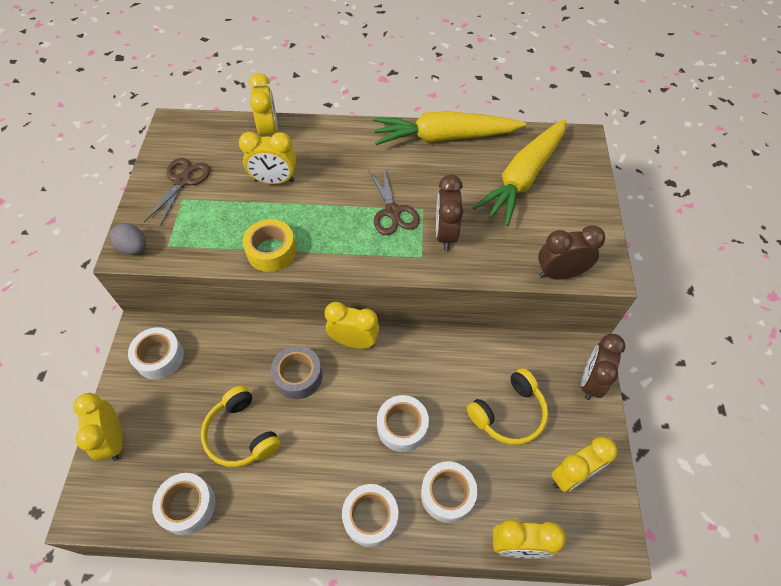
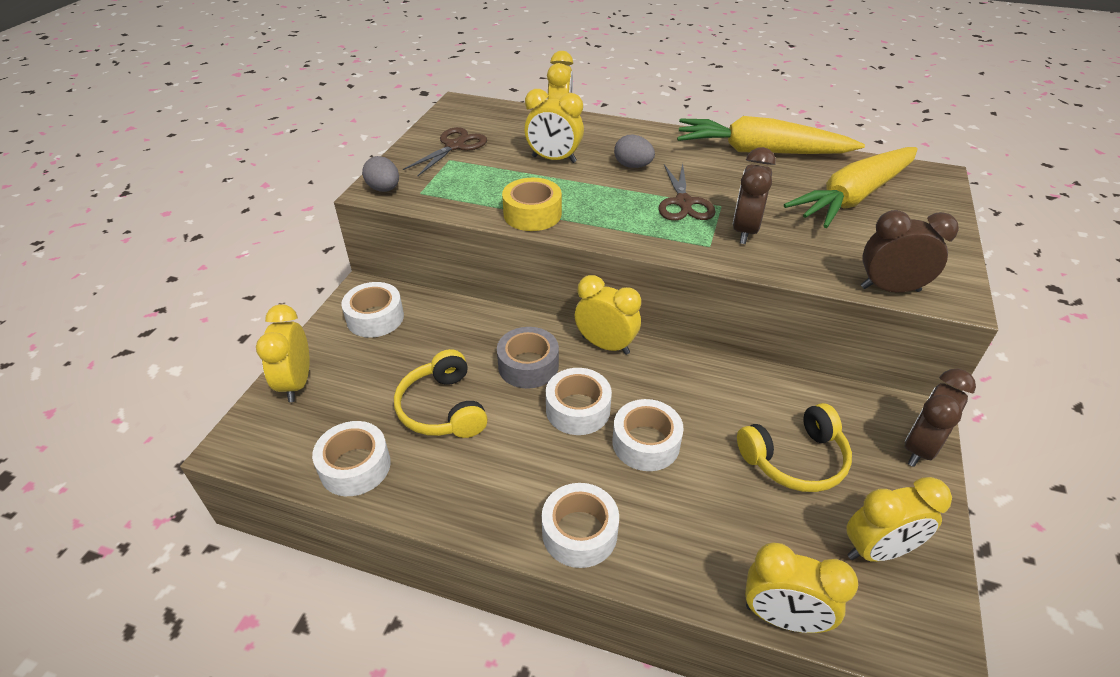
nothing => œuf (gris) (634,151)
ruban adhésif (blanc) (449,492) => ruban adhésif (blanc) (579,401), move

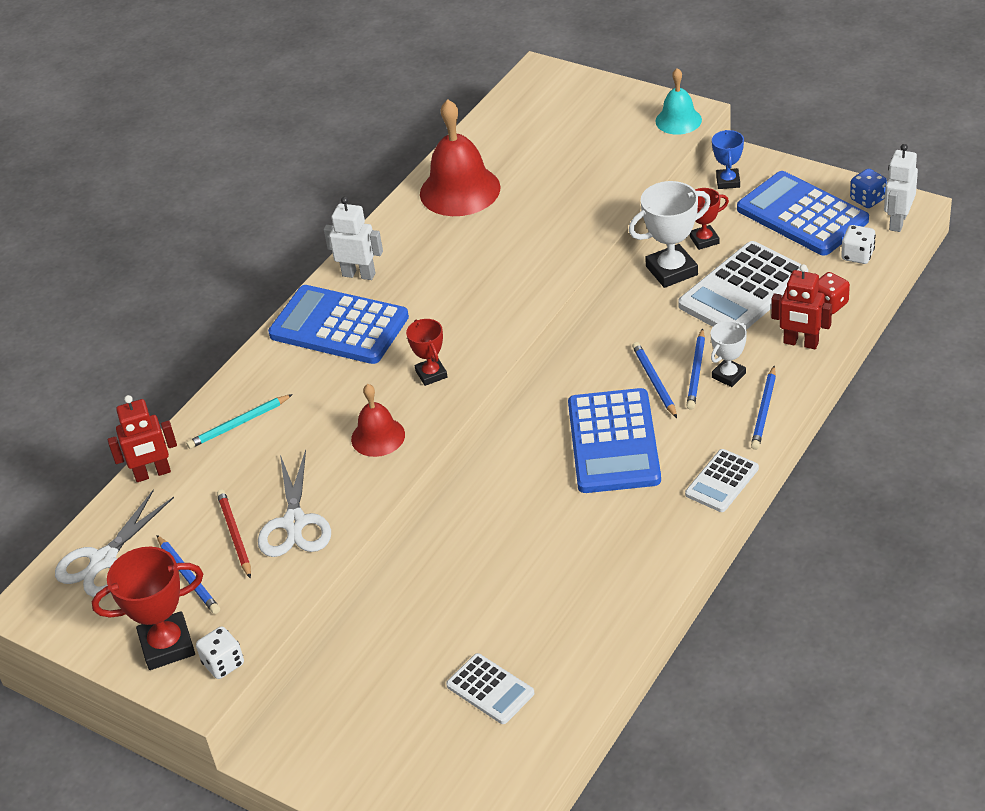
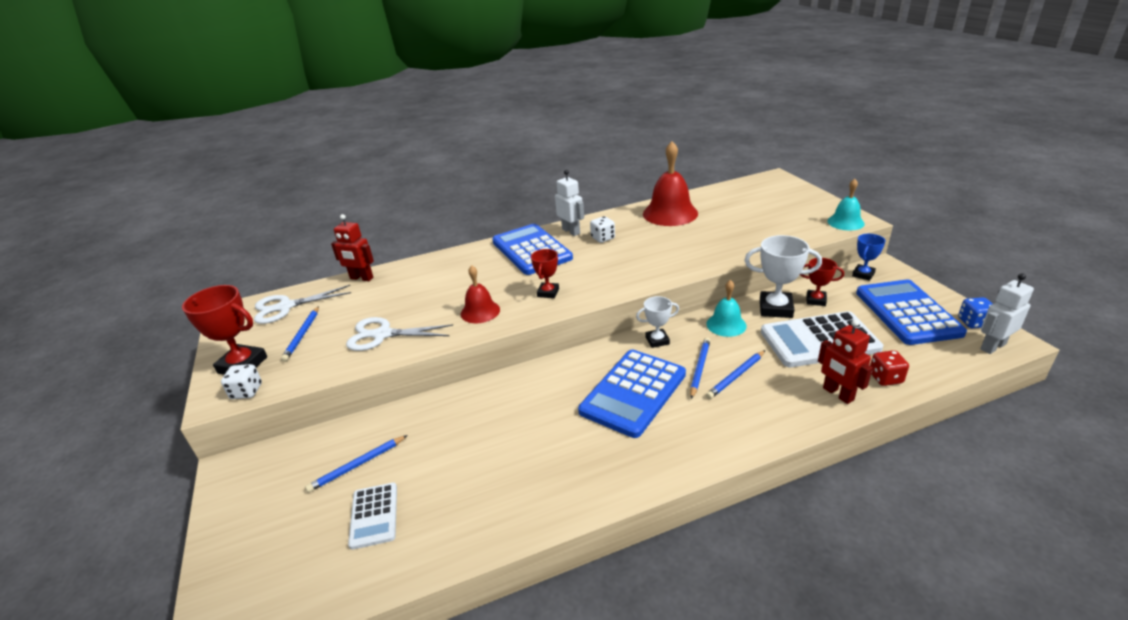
crayon (turquoise) (239,421) => nothing
crayon (rouge) (234,534) => nothing
calculatrice (blanc) (722,480) => nothing
nothing => cloche (turquoise) (726,308)
trophée (blanc) (729,354) => trophée (blanc) (657,322), move
crayon (bleu) (763,408) => crayon (bleu) (356,464), move
dé (blanc) (858,244) => dé (blanc) (602,229), move
ciseaux (blanc) (294,503) => ciseaux (blanc) (399,334), 60 degrees clockwise

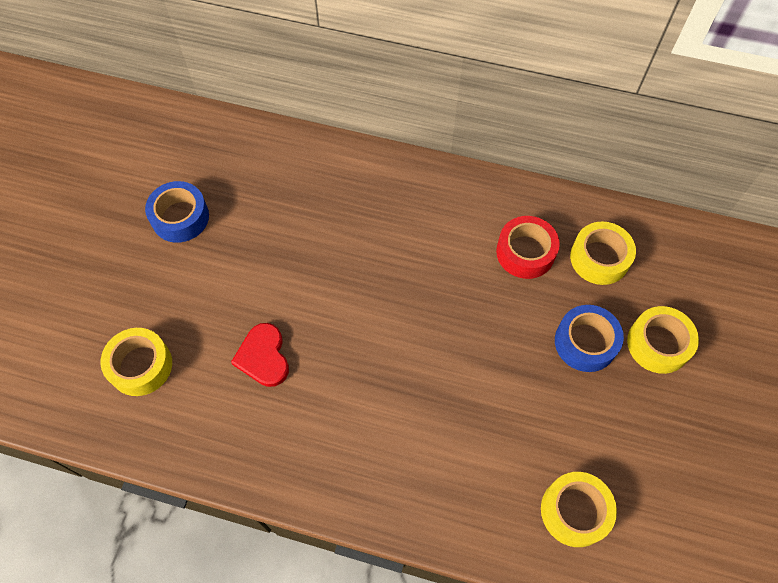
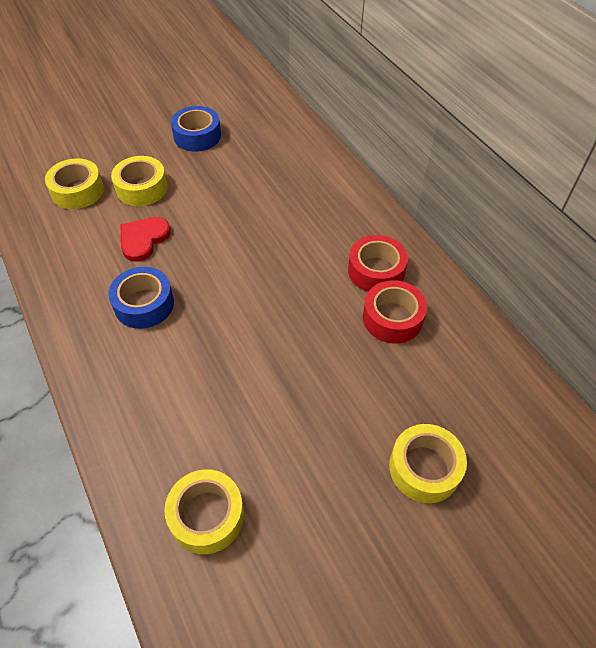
nothing => ruban adhésif (rouge) (378,263)
ruban adhésif (bleu) (589,338) => ruban adhésif (bleu) (141,298), move
ruban adhésif (jaune) (603,253) => ruban adhésif (jaune) (139,181), move

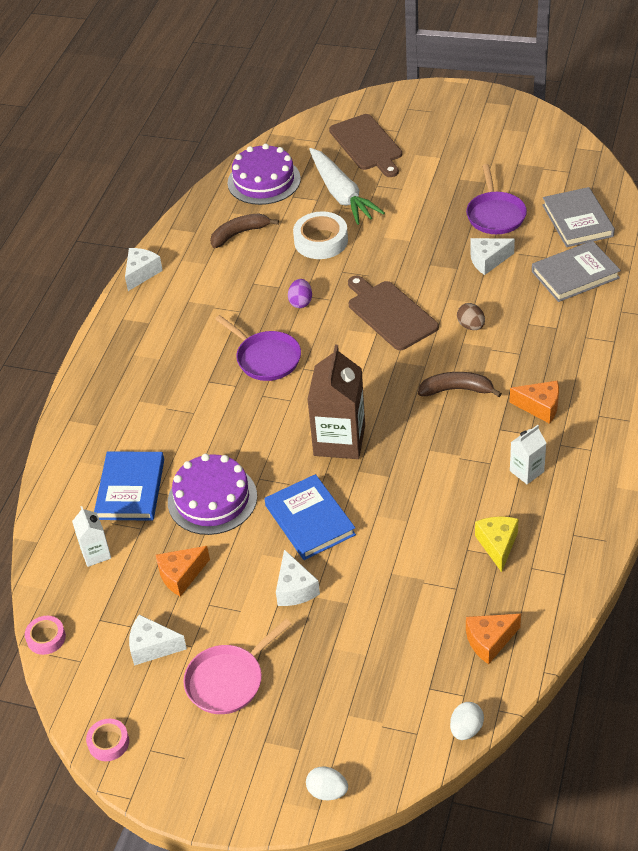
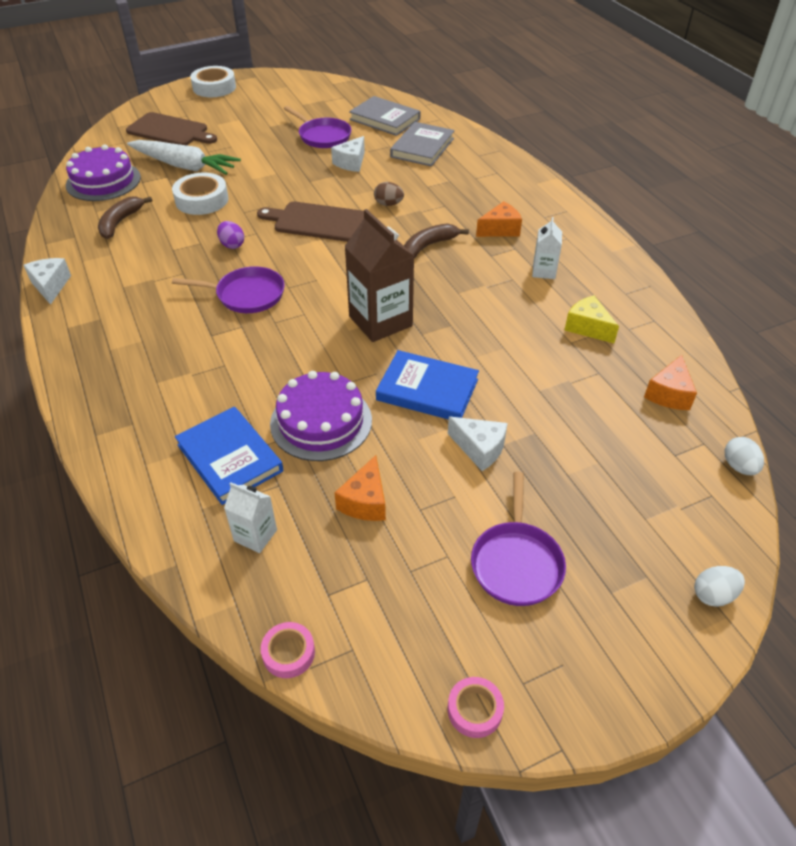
fromage (blanc) (158,640) => nothing
nothing => ruban adhésif (blanc) (213,81)
poêle (rose) (237,666) => poêle (violet) (518,539)

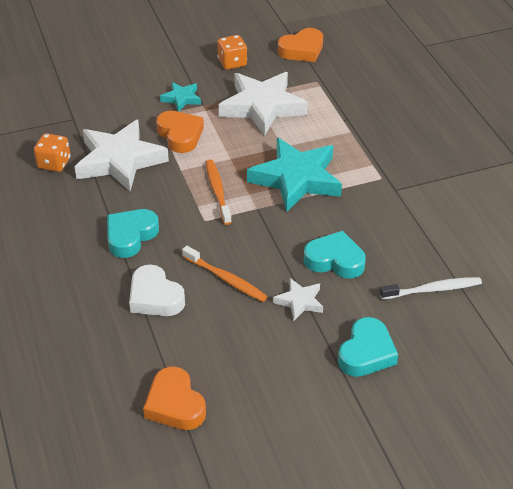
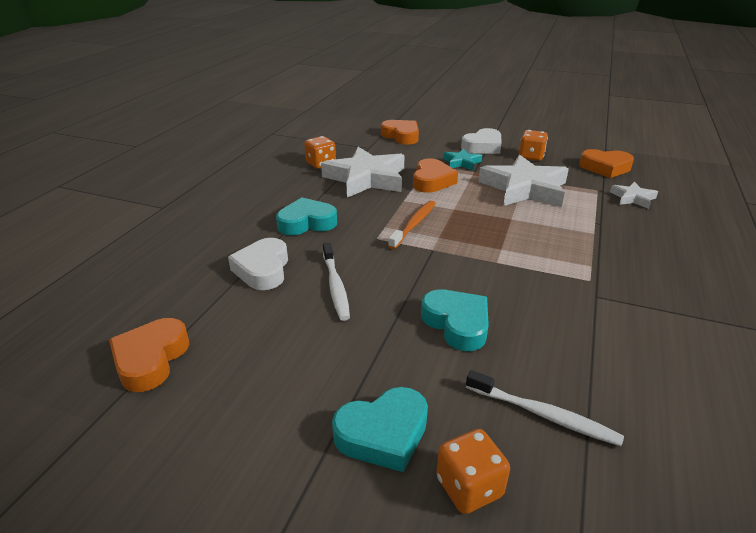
étoile (turquoise) (294,175) => nothing
nothing => cœur (orange) (400,132)
nothing => dé (orange) (473,471)
nothing => cœur (blanc) (481,141)
étoile (blanc) (298,299) => étoile (blanc) (634,195), move
brosse à dents (orange) (225,273) => brosse à dents (blanc) (336,281)

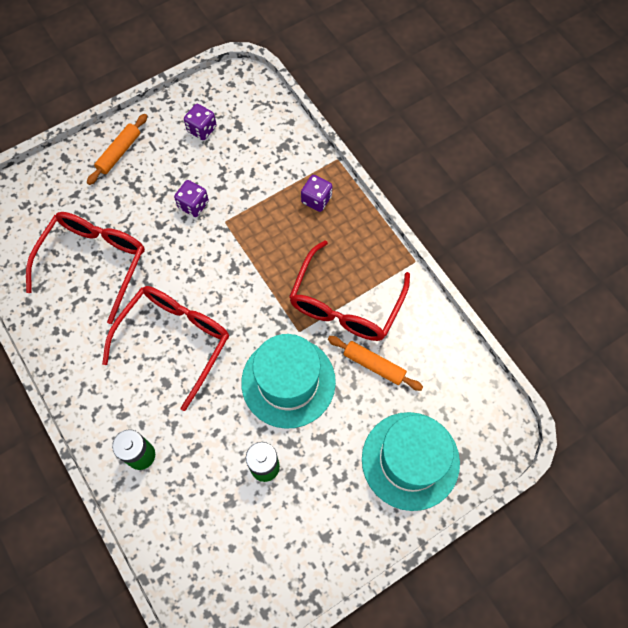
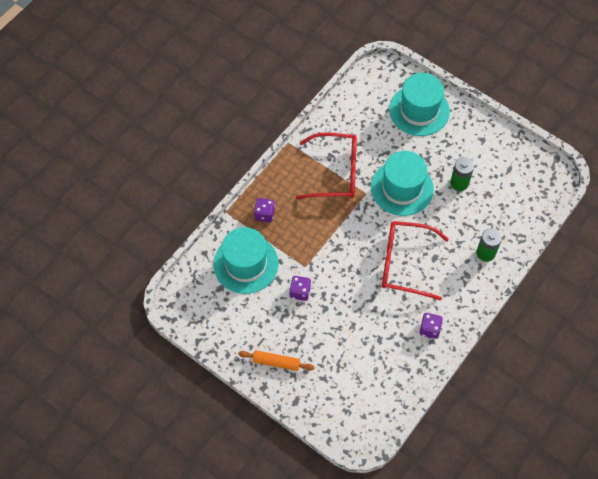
lunettes (rouge) (85,268) => nothing
rouleau à pâtisserie (orange) (375,363) => nothing
nothing => chapeau (turquoise) (246,260)
dé (violet) (200,122) => dé (violet) (431,326), move

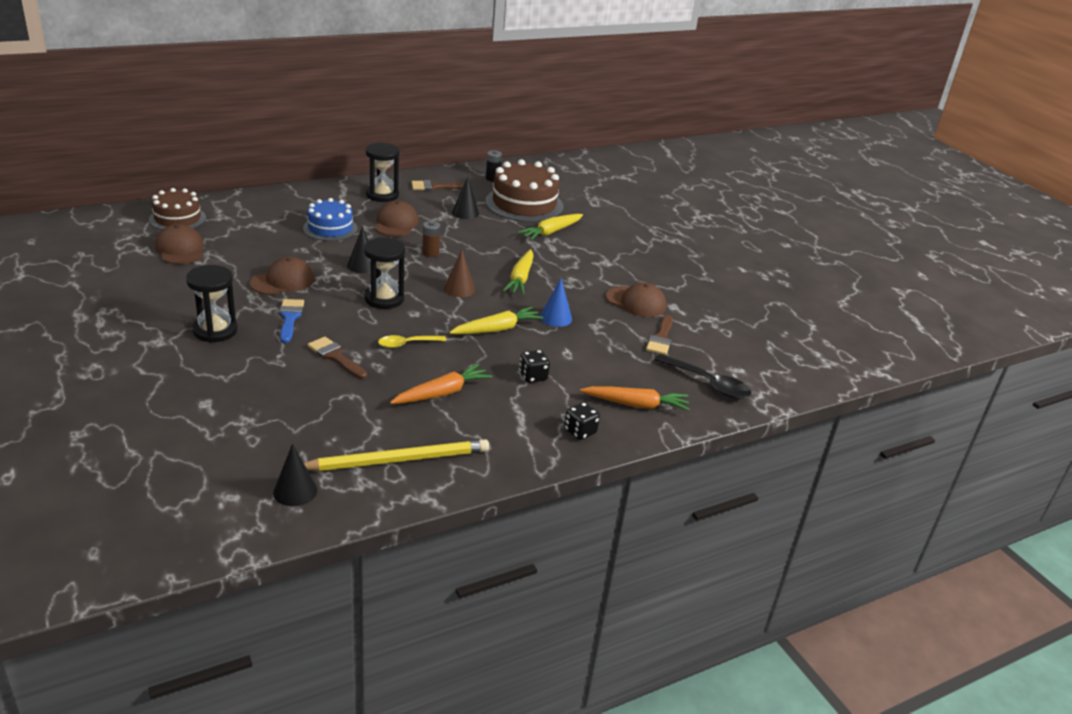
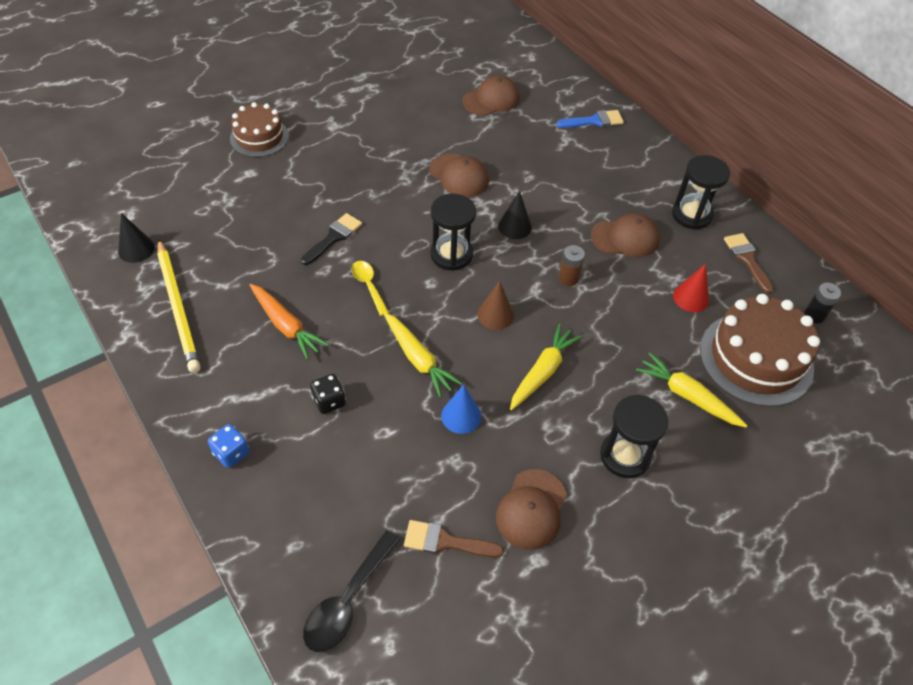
gâteau (bleu) (330,219) => nothing
carotte (orange) (635,398) => nothing
gâteau (marron) (177,209) => gâteau (marron) (259,129), move
sablier (noir) (212,304) => sablier (noir) (634,436), move
pinceau (bleu) (291,321) => pinceau (bleu) (590,119), move
pinceau (marron) (337,358) => pinceau (noir) (331,239)
cône (noir) (465,198) => cône (rouge) (691,288)
dé (noir) (582,421) => dé (bleu) (228,446)
carotte (jaune) (518,272) => carotte (jaune) (546,367), 120 degrees clockwise

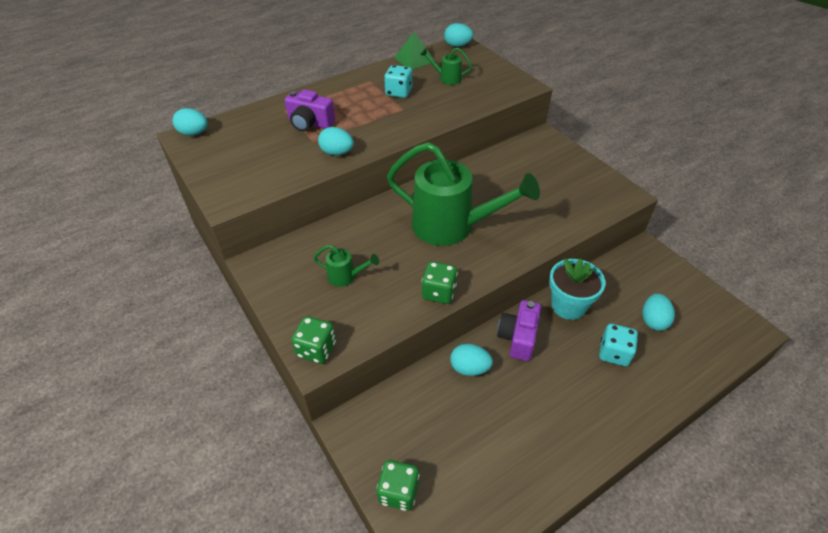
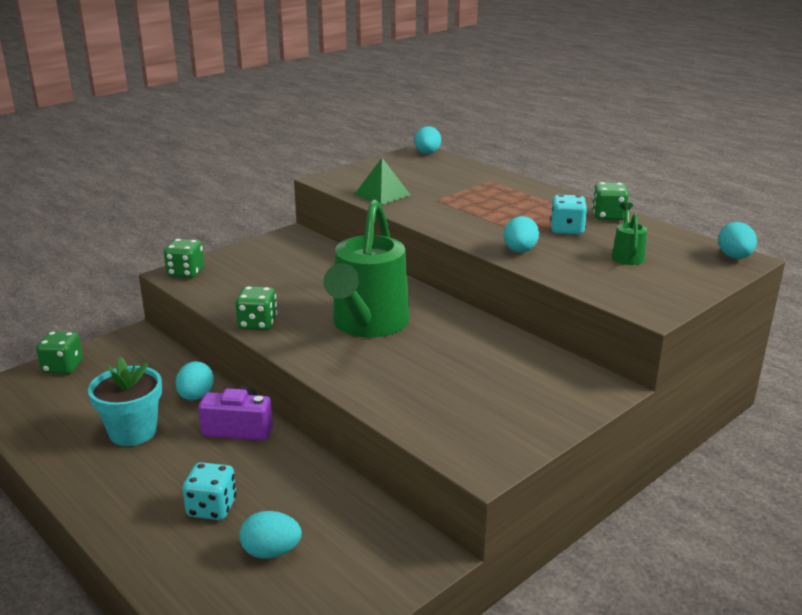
appareil photo (violet) (310,111) => nothing
arrosoir (vert) (346,266) => nothing
nothing => dé (vert) (610,201)
œuf (turquoise) (336,141) => œuf (turquoise) (521,234), move
pyramide (vert) (414,50) => pyramide (vert) (382,181), move
pot de fleurs (turquoise) (577,289) => pot de fleurs (turquoise) (125,401), move

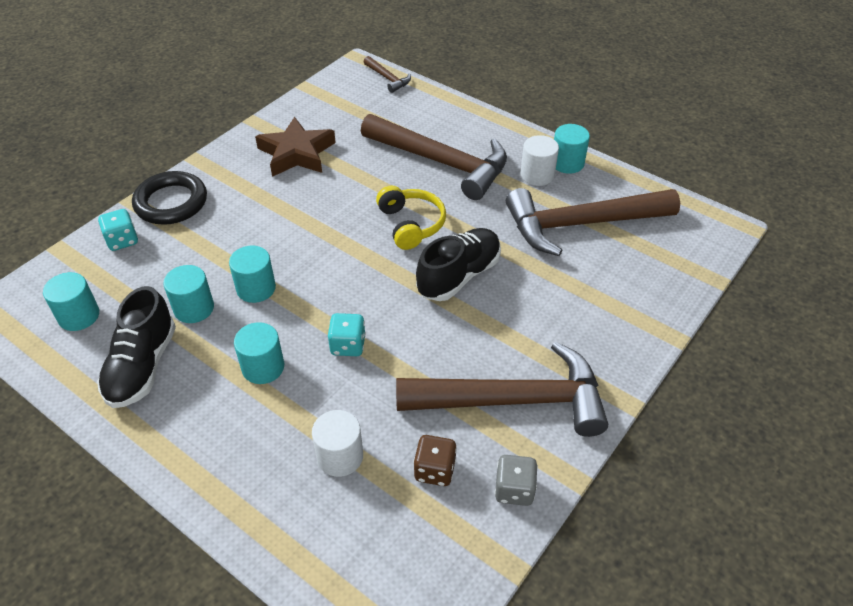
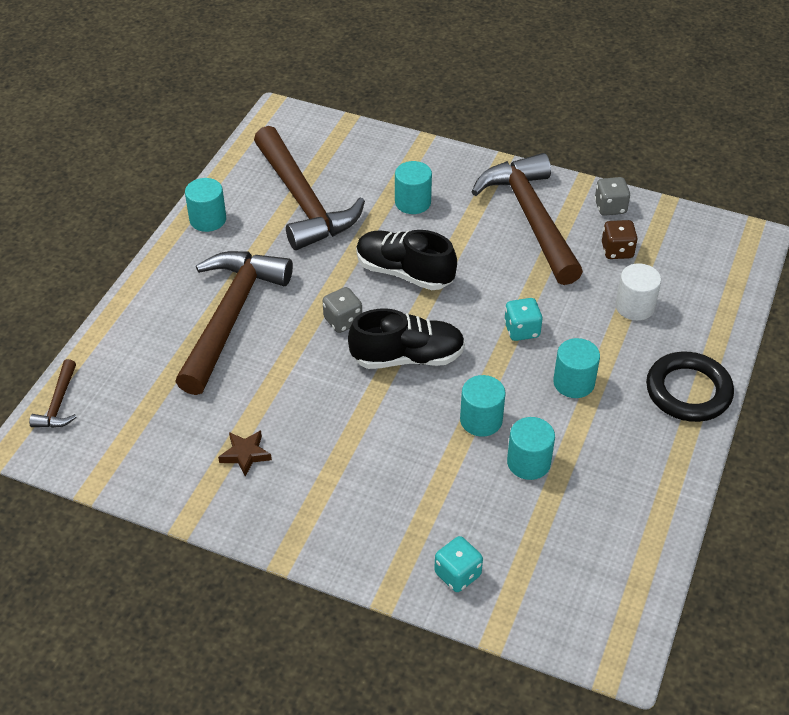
cylindre (blanc) (539,160) => nothing
cylindre (turquoise) (71,301) => cylindre (turquoise) (413,187), move
chaussure (noir) (136,347) => chaussure (noir) (406,338), move
anneau (noir) (169,198) => anneau (noir) (690,387), move
casque audio (jaune) (411,218) => dé (gris) (342,310)
marteau (marron) (387,74) => marteau (marron) (53,393), 150 degrees clockwise
étoile (marron) (295,147) => étoile (marron) (245,453), x0.50

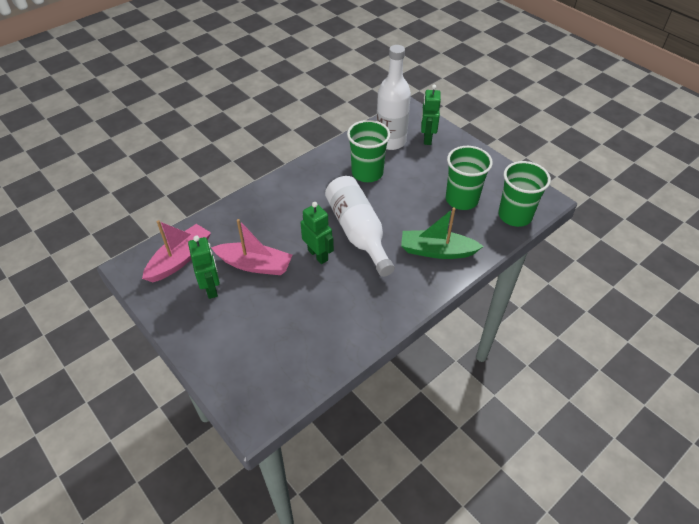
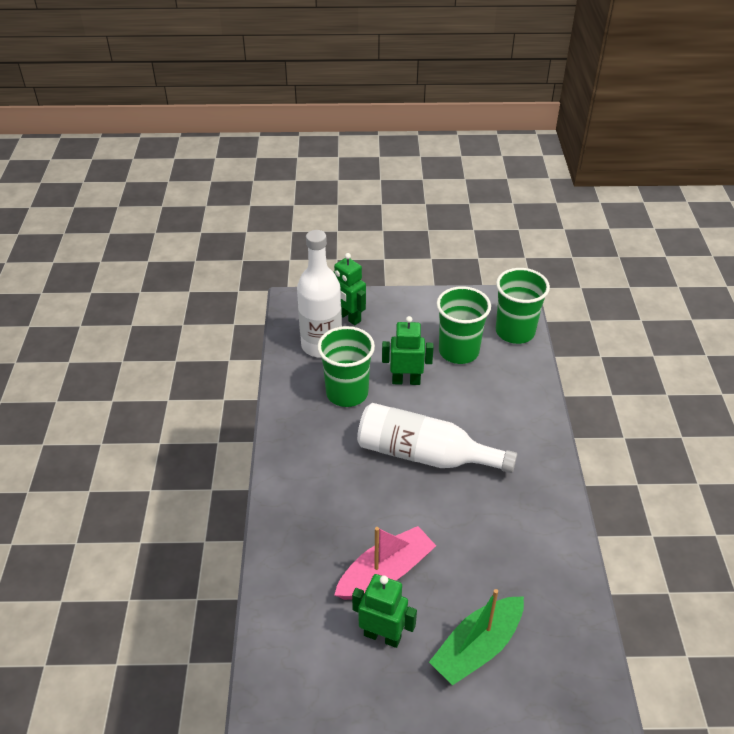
bateau (rose) (176,251) => nothing
robot (vert) (317,233) => robot (vert) (408,350), move
bateau (vert) (442,233) => bateau (vert) (476,637), move

